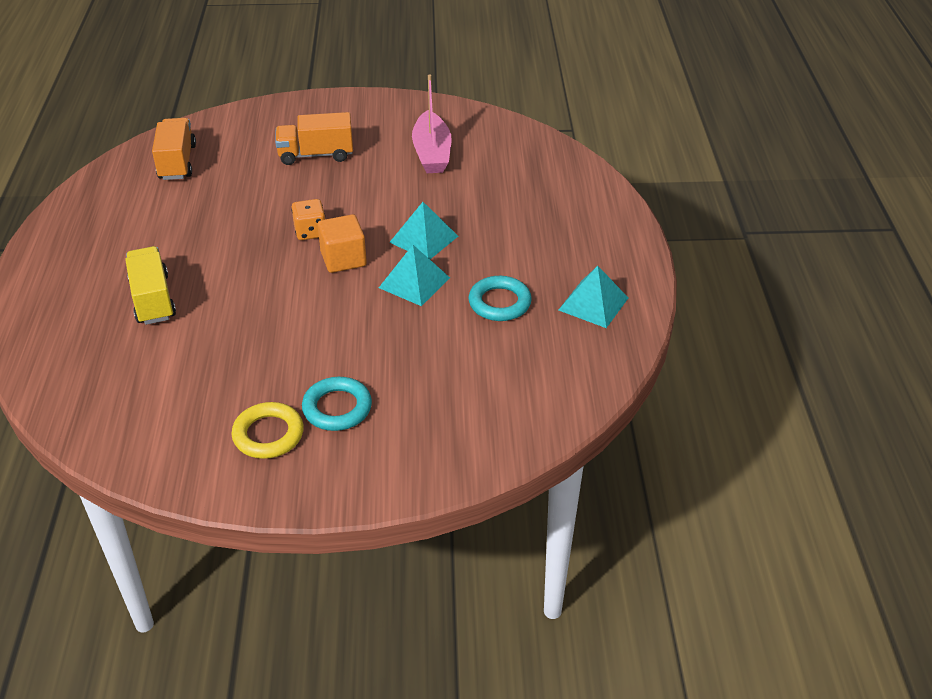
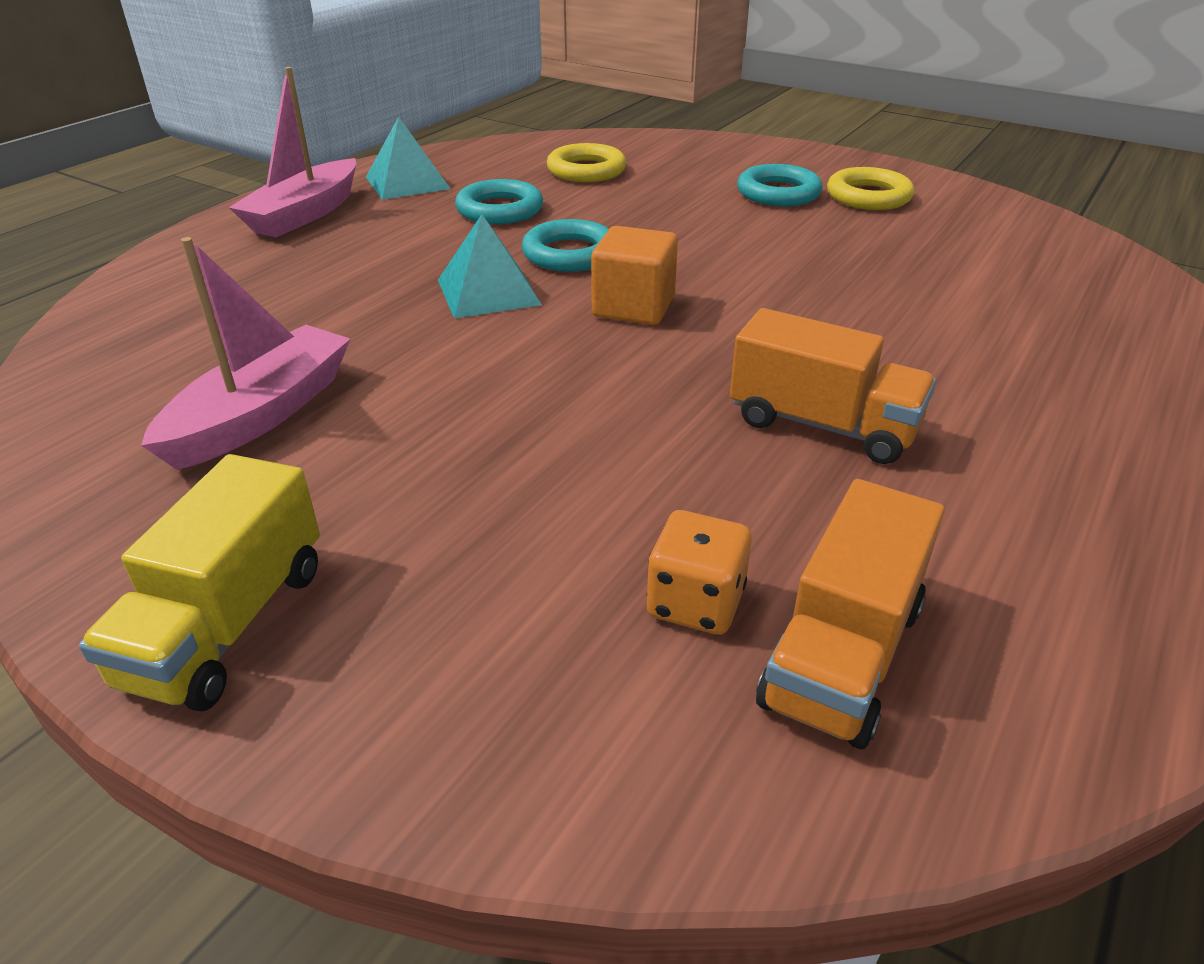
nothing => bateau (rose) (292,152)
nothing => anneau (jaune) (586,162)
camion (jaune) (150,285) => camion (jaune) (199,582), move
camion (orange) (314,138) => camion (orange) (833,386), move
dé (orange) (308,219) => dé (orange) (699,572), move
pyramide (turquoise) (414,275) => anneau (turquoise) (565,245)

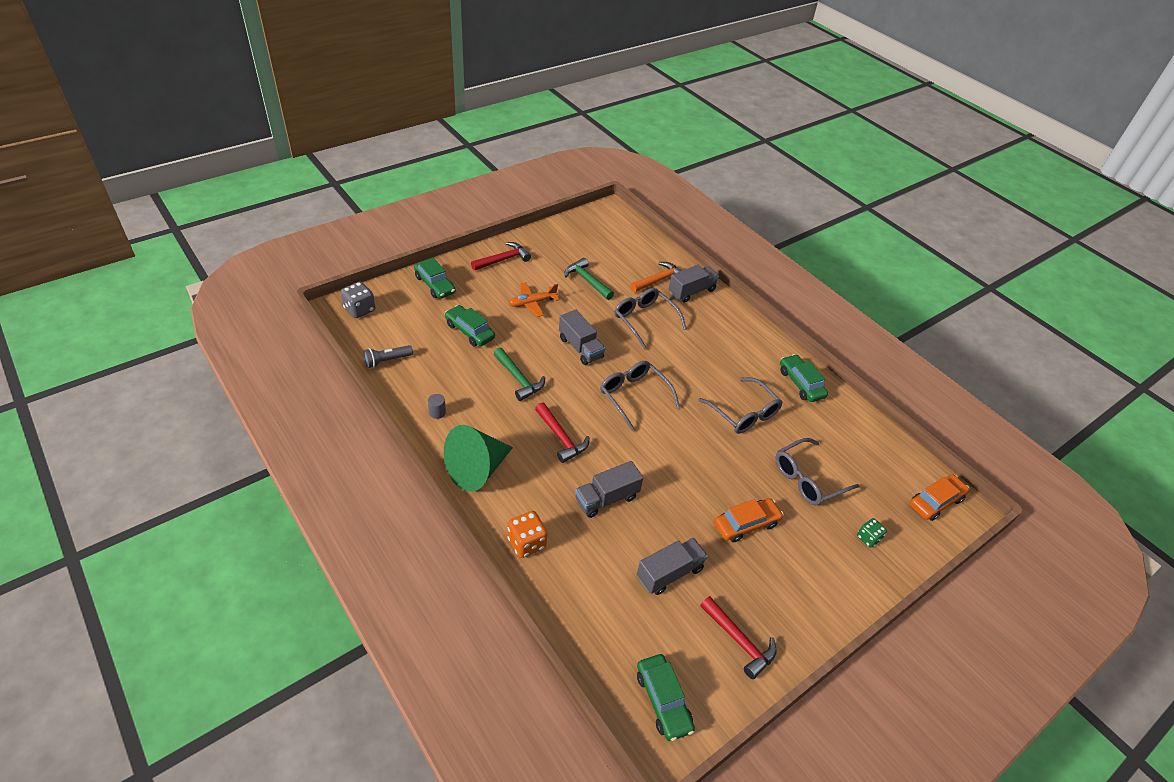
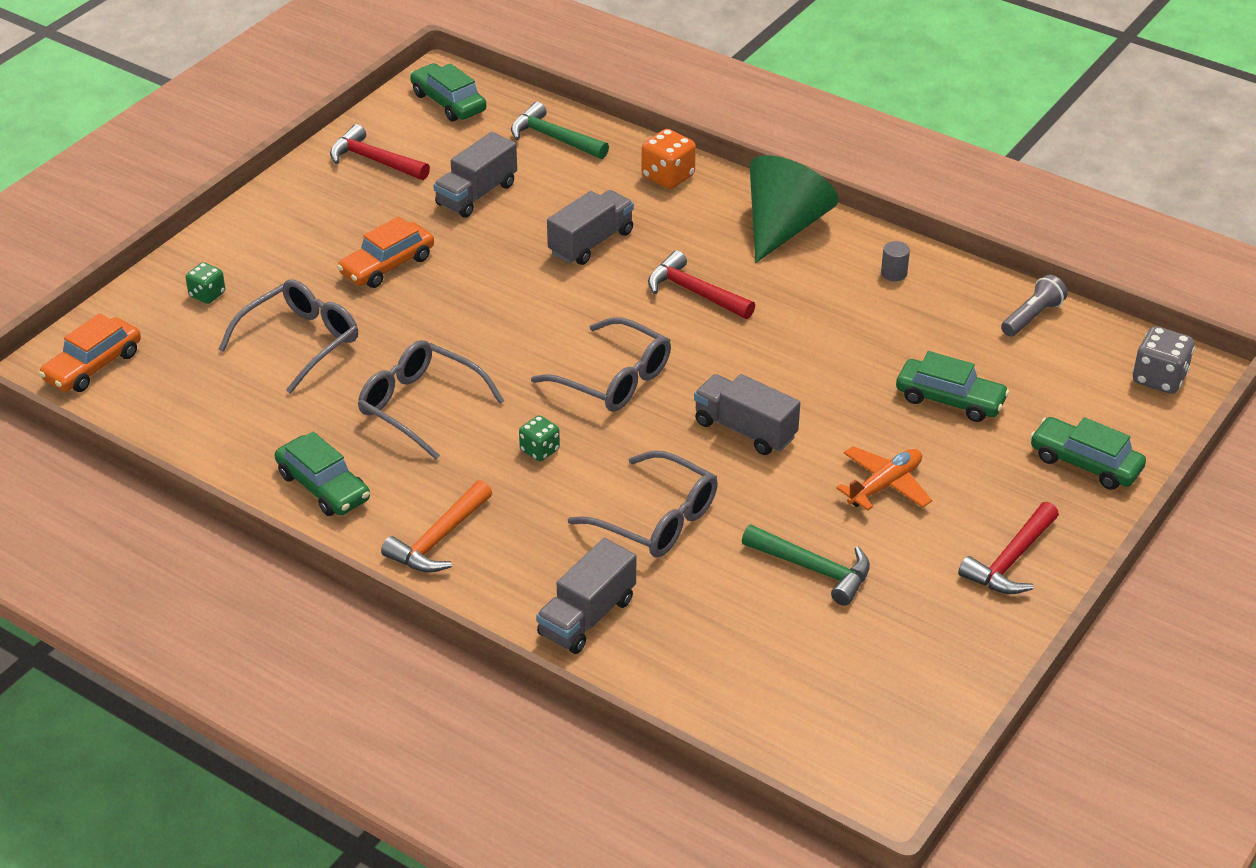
nothing => dé (vert) (539,438)
marteau (vert) (519,374) => marteau (vert) (560,130), move
marteau (orange) (656,277) => marteau (orange) (436,526), move

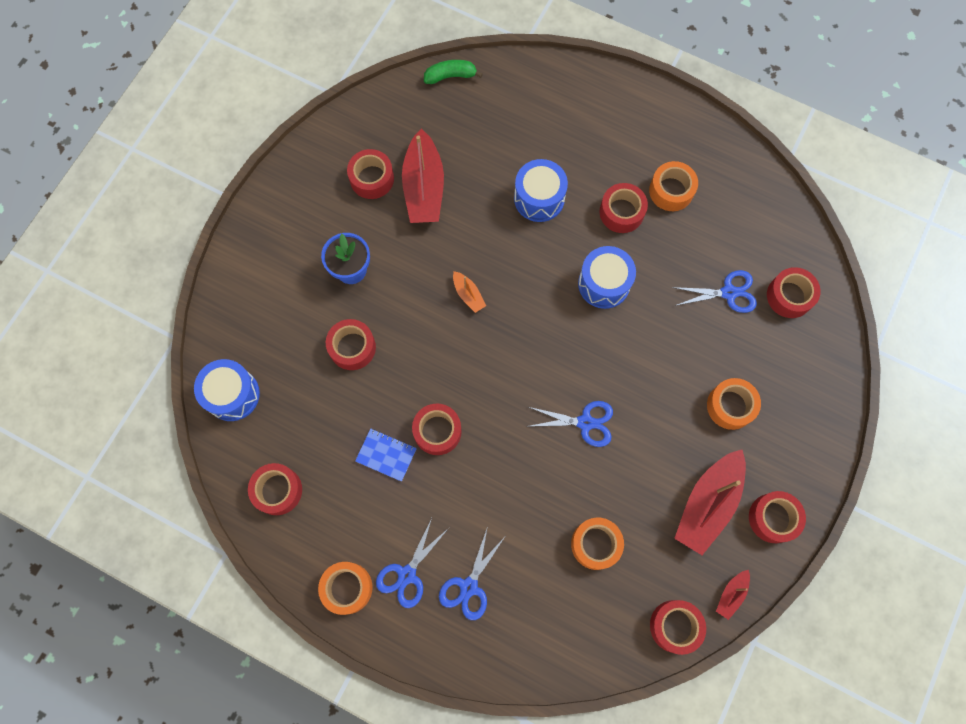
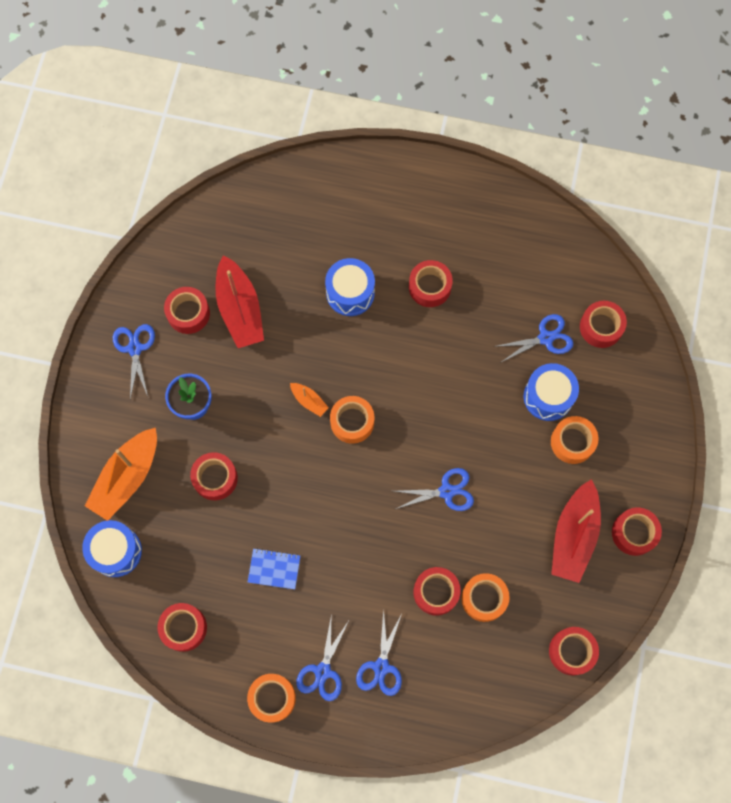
banane (vert) (453,72) => nothing
bateau (rouge) (733,595) => nothing
nothing => bateau (orange) (121,474)
nothing => ciseaux (bleu) (134,361)
ruban adhésif (rouge) (437,429) => ruban adhésif (rouge) (437,591), move
tambour (bleu) (607,277) => tambour (bleu) (551,392), move
ruban adhésif (orange) (673,186) => ruban adhésif (orange) (352,420), move

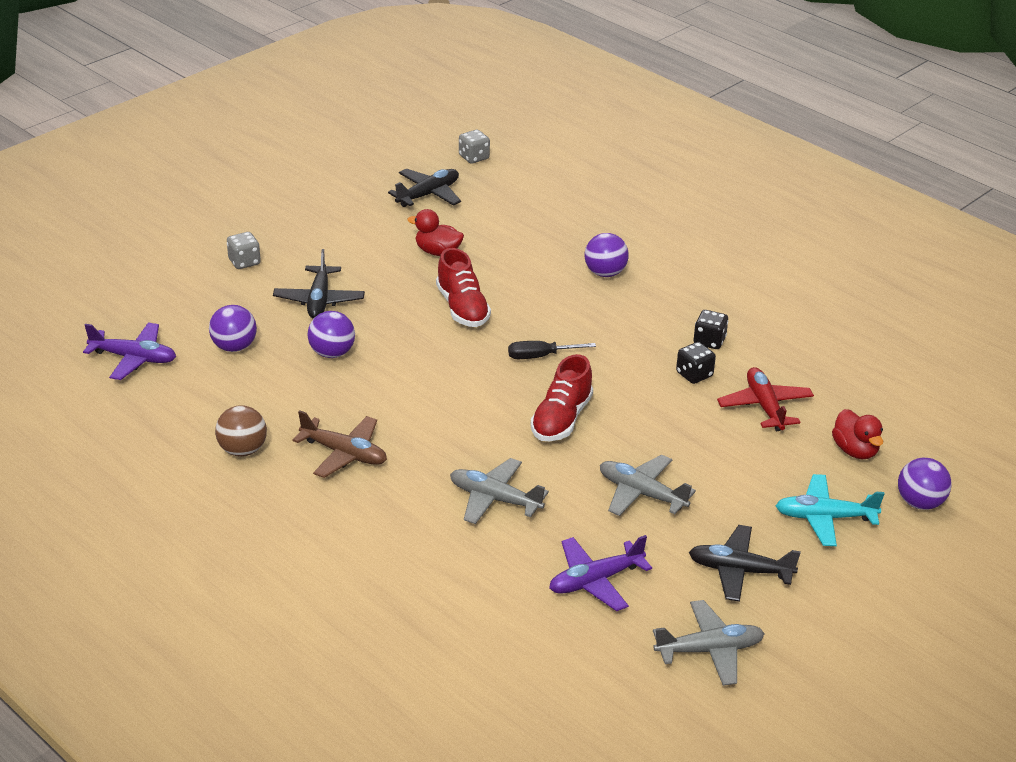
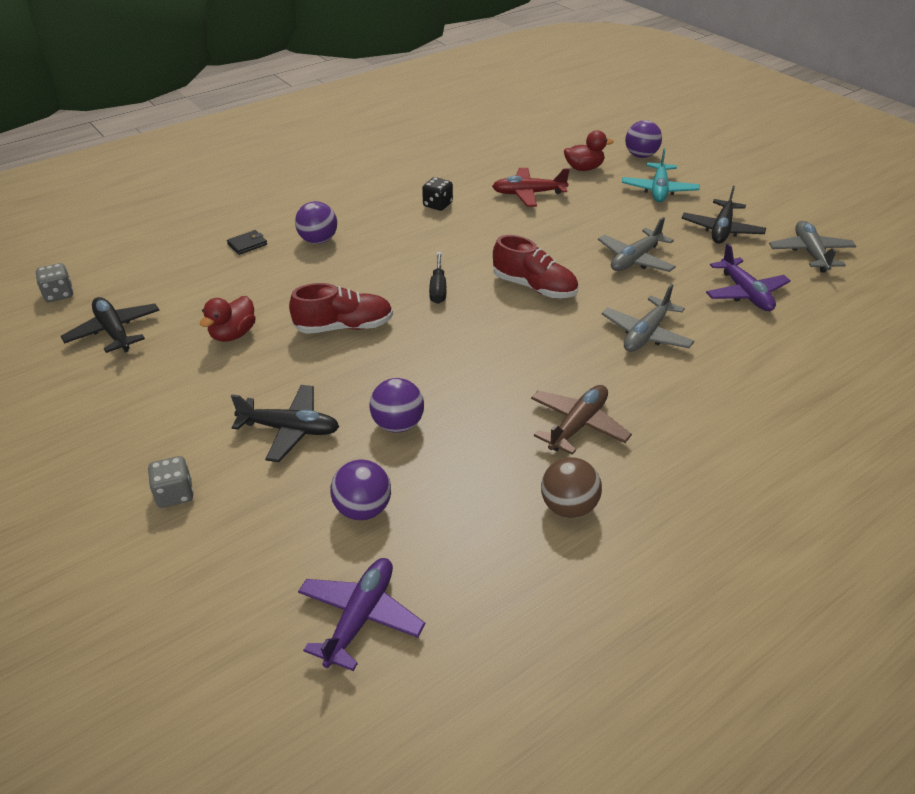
dé (noir) (696,363) => nothing
nothing => portefeuille (noir) (247,242)

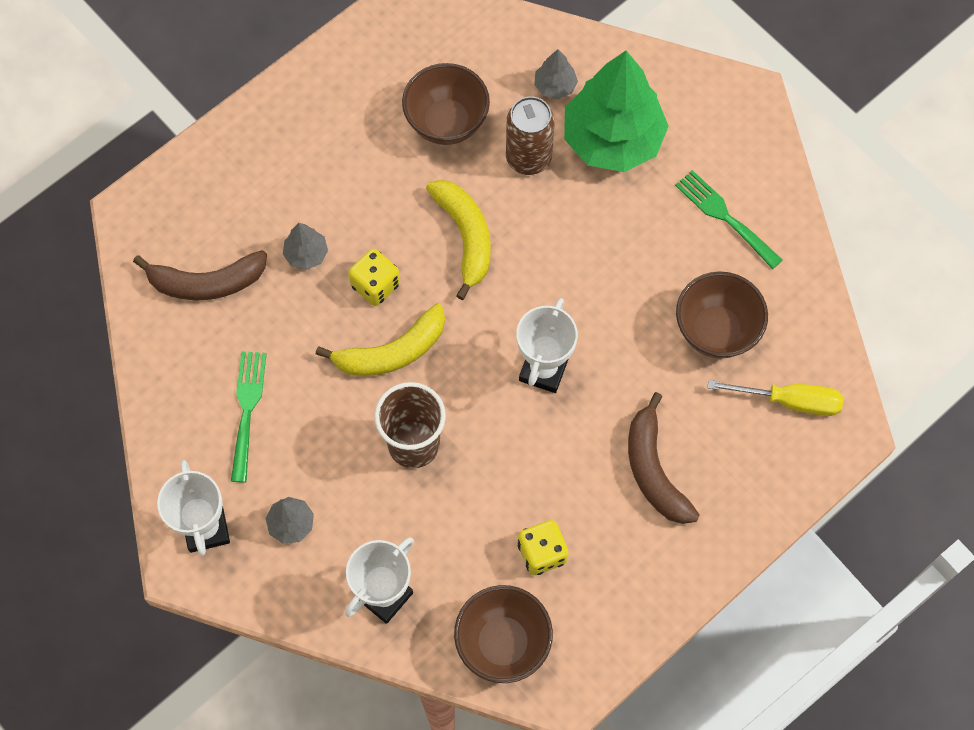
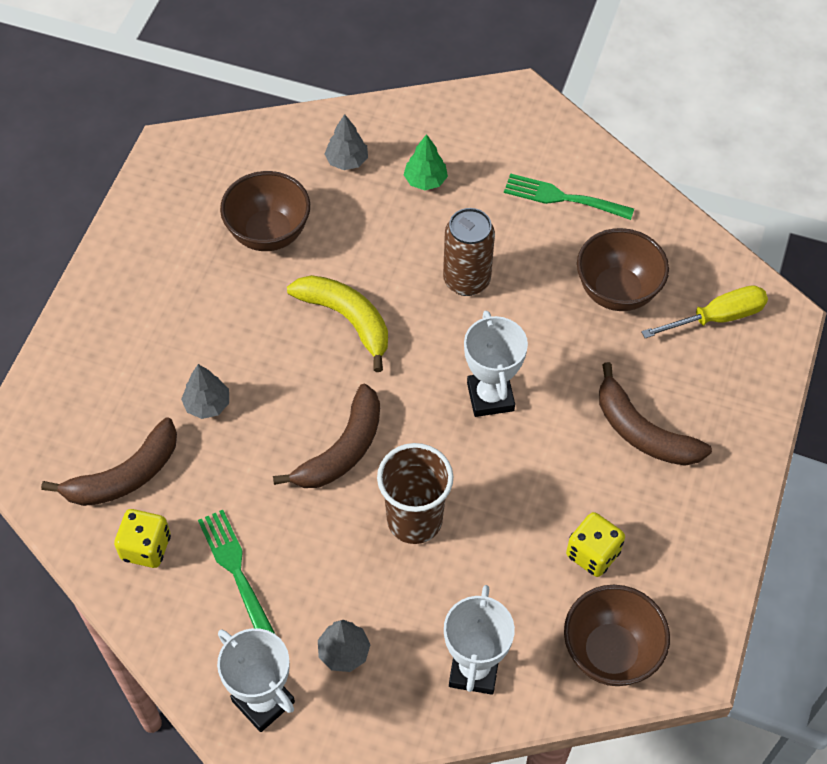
dé (jaune) (374,277) => dé (jaune) (142,538), move
canette (marron) (530,135) => canette (marron) (469,252), move
banane (jaune) (380,340) => banane (marron) (326,436)
arbre (vert) (616,111) => arbre (vert) (426,162), x0.42

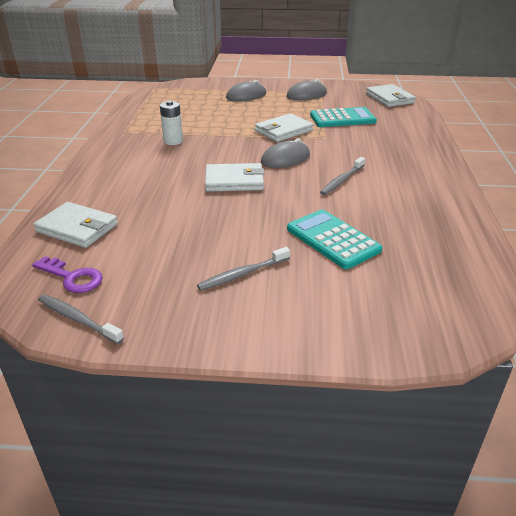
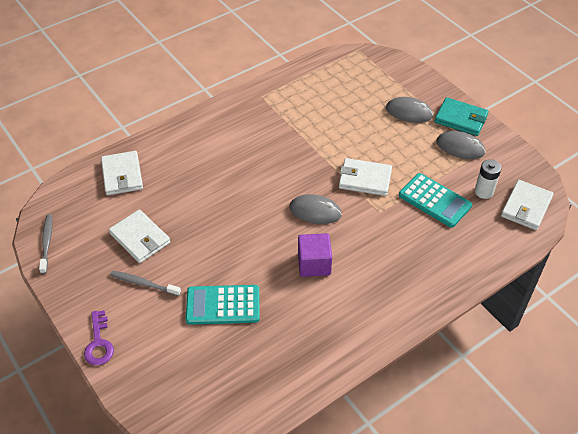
nothing => portefeuille (turquoise) (461,116)
clé (violet) (67,274) => clé (violet) (99,337), move
pile (blanc) (171,122) => pile (blanc) (488,179), move
portefeuille (blanc) (235,177) => portefeuille (blanc) (140,236), move
brosse à dents (gris) (342,176) => cube (violet) (315,255)
calculatrice (turquoise) (334,239) => calculatrice (turquoise) (223,305), 105 degrees counterclockwise

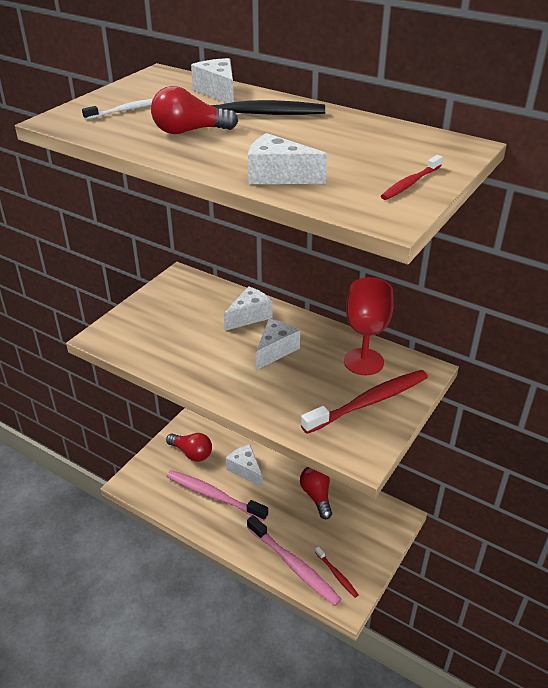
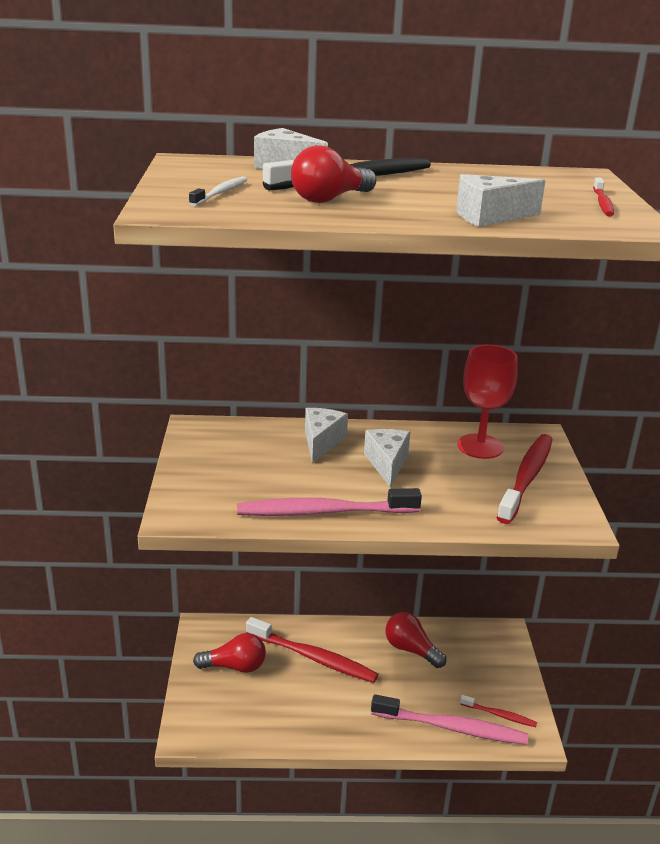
brosse à dents (rose) (217,495) => brosse à dents (rose) (329,502), move
fromage (blanc) (244,466) => brosse à dents (rouge) (312,650)

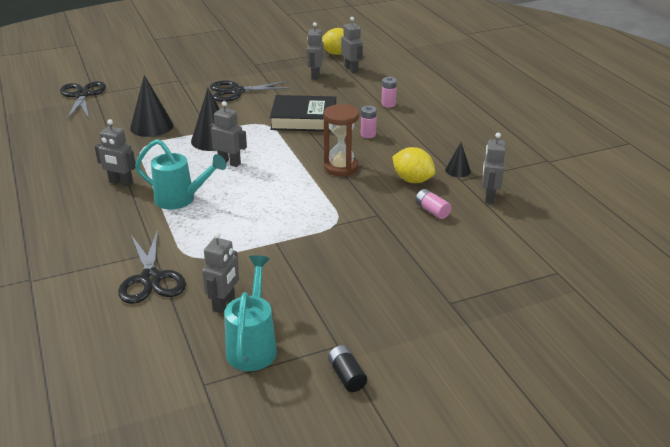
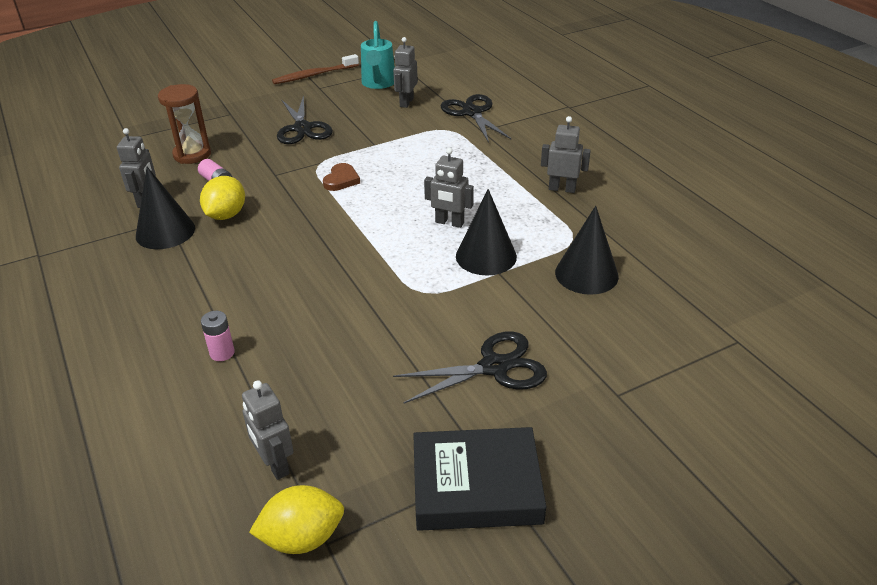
arrosoir (turquoise) (180,174) => nothing
robot (gris) (315,51) => nothing
pile (rose) (369,121) => nothing
nothing => cœur (marron) (341,177)
ciseaux (noir) (83,100) => ciseaux (noir) (305,119), move
livre (noir) (303,113) => livre (noir) (479,479), move
sablier (marron) (341,140) => sablier (marron) (184,124), move
pile (noir) (347,368) => brosse à dents (marron) (315,69)
citron (jaune) (413,165) => citron (jaune) (222,198), 75 degrees clockwise
cône (noir) (458,159) => cône (noir) (165,208), x1.86

